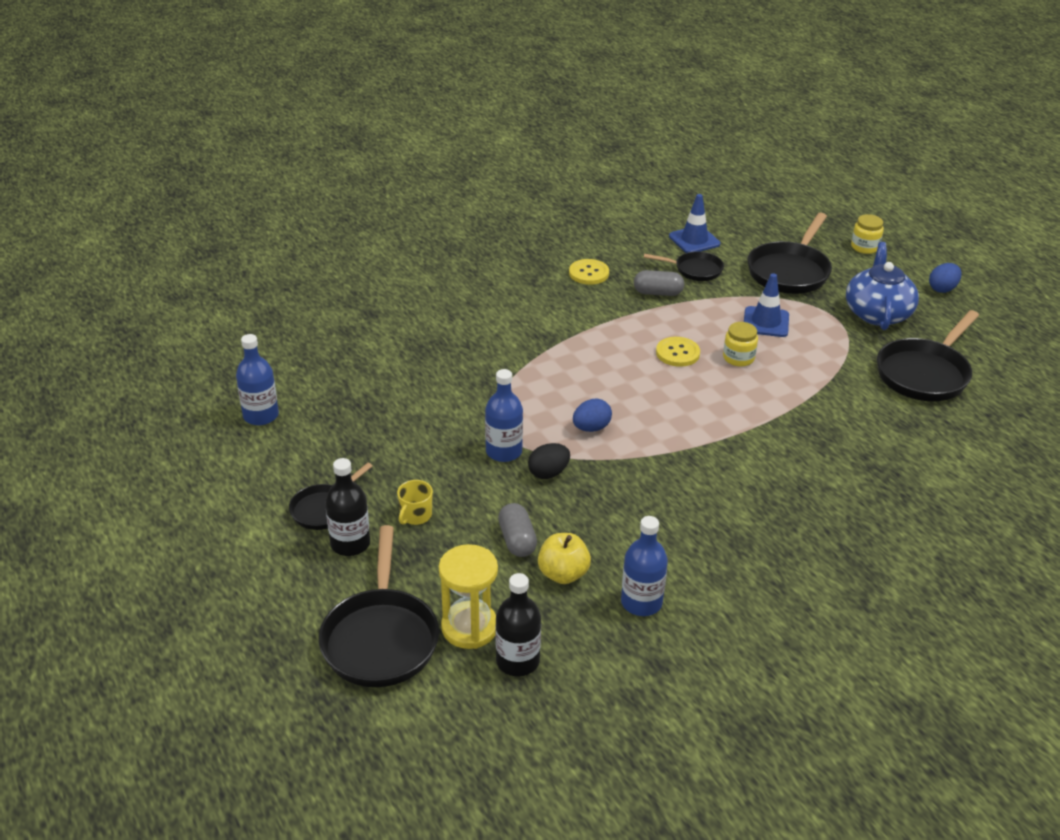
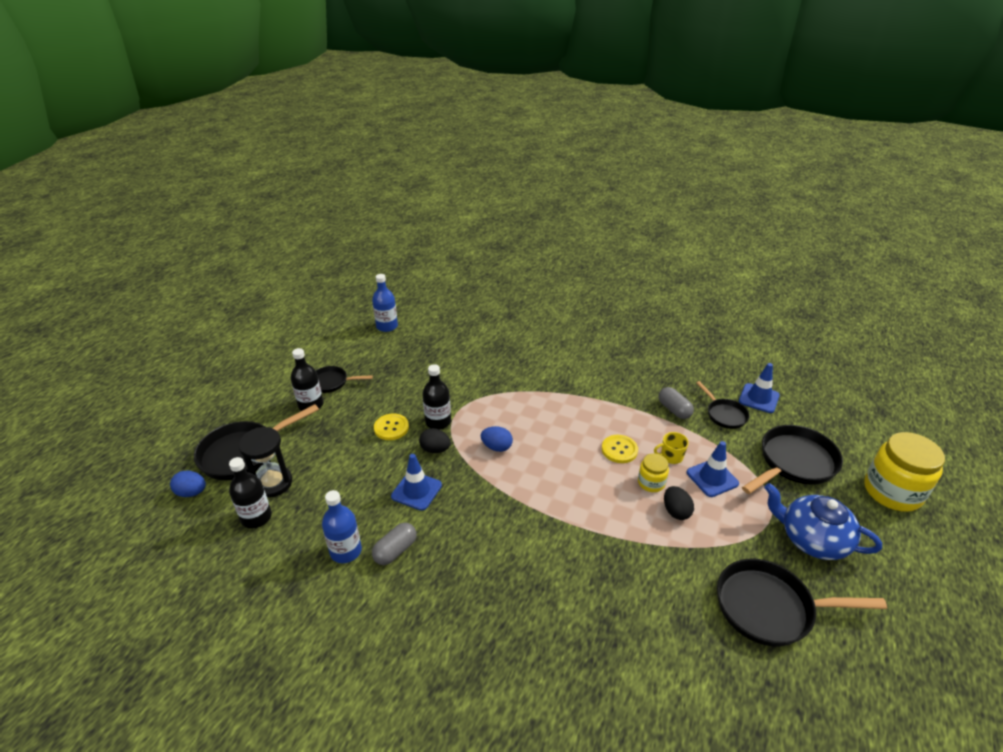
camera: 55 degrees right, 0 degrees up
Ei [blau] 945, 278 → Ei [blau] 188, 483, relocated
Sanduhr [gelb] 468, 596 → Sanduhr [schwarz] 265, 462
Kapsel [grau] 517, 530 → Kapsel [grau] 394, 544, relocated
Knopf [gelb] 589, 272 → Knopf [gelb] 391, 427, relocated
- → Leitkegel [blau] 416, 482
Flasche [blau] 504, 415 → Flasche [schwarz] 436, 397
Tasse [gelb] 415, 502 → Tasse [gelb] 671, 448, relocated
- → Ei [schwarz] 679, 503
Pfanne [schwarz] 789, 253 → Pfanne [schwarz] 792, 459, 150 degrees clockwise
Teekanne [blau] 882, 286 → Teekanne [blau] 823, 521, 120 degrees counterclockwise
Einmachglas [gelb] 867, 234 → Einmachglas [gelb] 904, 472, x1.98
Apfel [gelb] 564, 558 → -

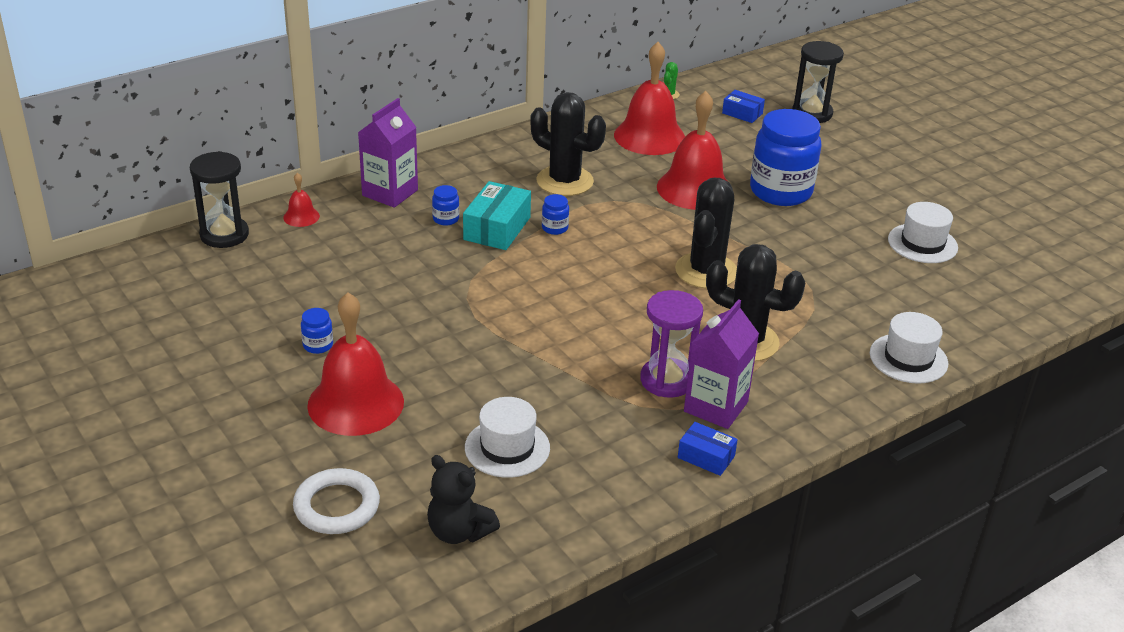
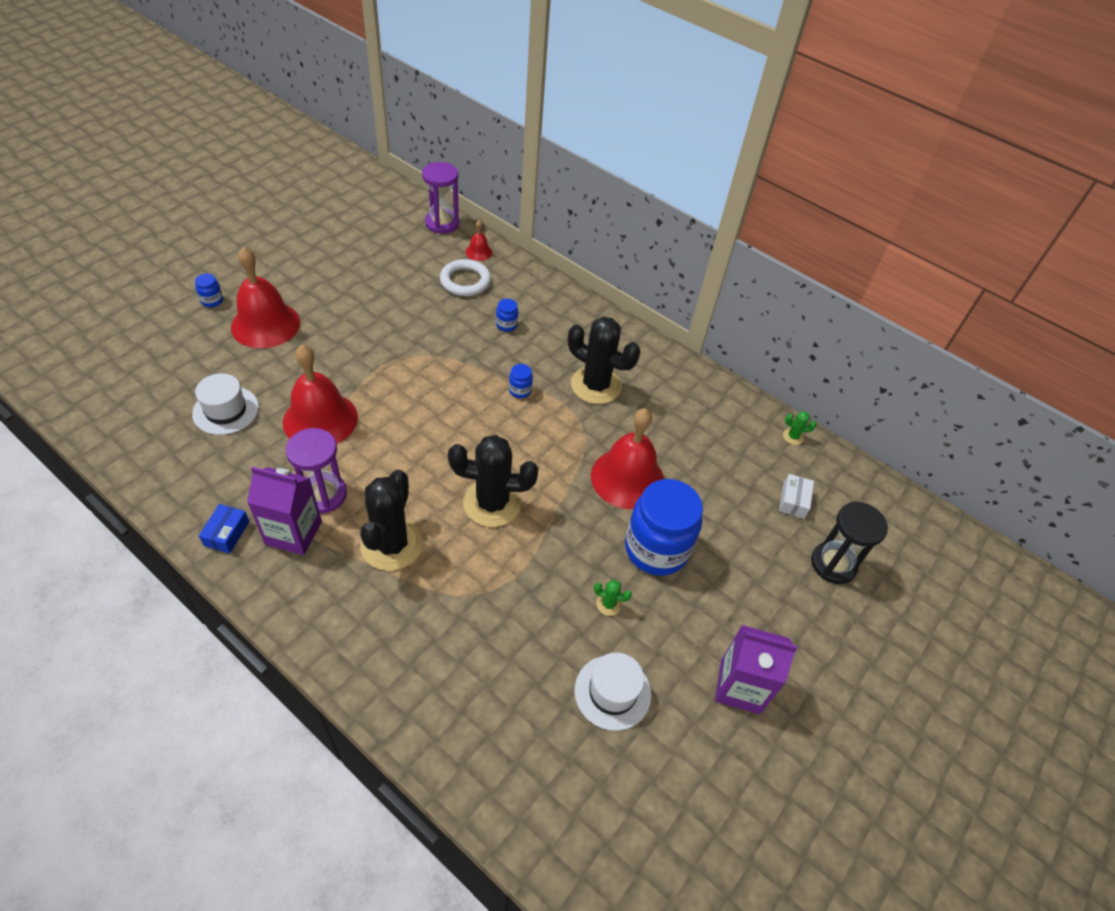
camera: 70 degrees right, 15 degrees up
Einmachglas [blau] 317, 331 → Einmachglas [blau] 209, 290, relocated
Glocke [rot] 649, 98 → Glocke [rot] 320, 394, relocated
Sanduhr [schwarz] 219, 199 → Sanduhr [lila] 440, 198
Ring [weiß] 336, 501 → Ring [weiß] 465, 277, relocated
Kaktus [schwarz] 568, 144 → Kaktus [schwarz] 604, 360, 75 degrees counterclockwise
- → Kaktus [grün] 613, 598
Getränkekarton [lila] 388, 153 → Getränkekarton [lila] 756, 669, relocated
Schachtel [blau] 743, 106 → Schachtel [weiß] 796, 496
Teddybär [schwarz] 463, 499 → -
Schachtel [türkis] 497, 215 → -
Hut [weiß] 909, 348 → -

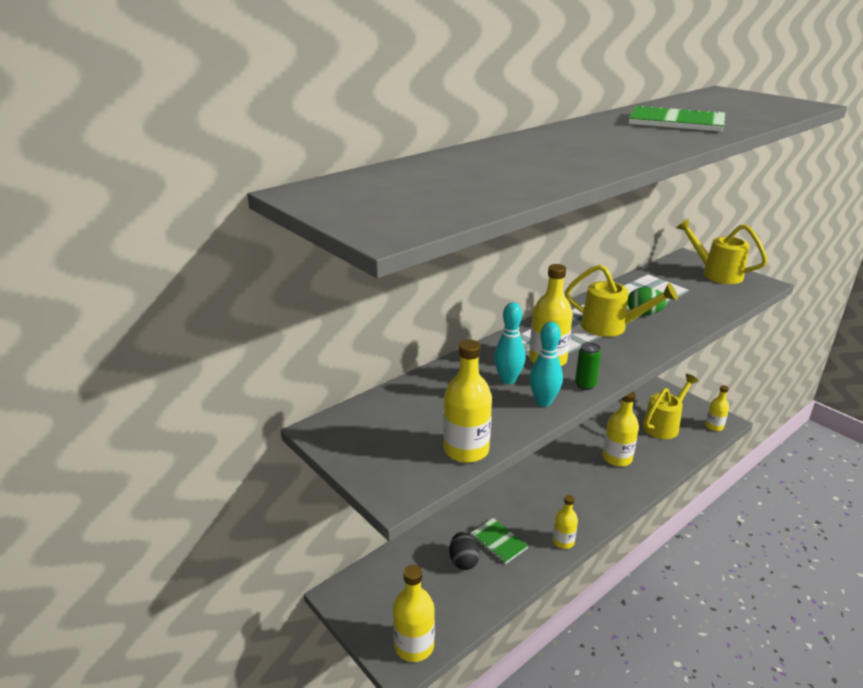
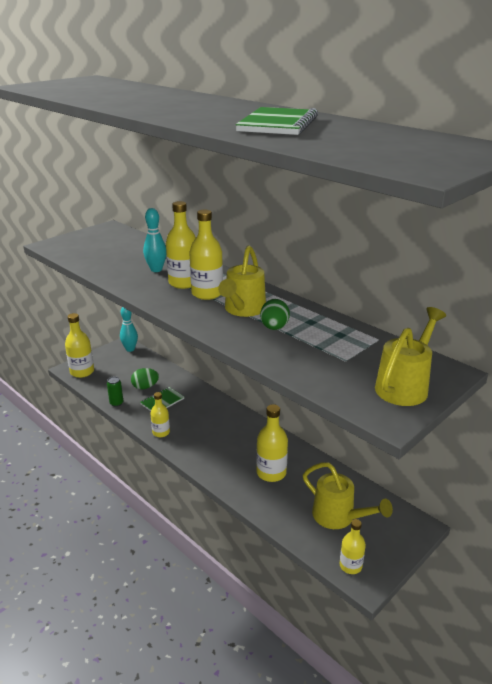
camera: 85 degrees right, 0 degrees up
Dose [grün] 588, 366 → Dose [grün] 115, 391, relocated
Bowlingkegel [türkis] 546, 364 → Bowlingkegel [türkis] 129, 329, relocated
Ei [schwarz] 464, 551 → Ei [grün] 145, 378
Flasche [gelb] 467, 401 → Flasche [gelb] 206, 255, relocated

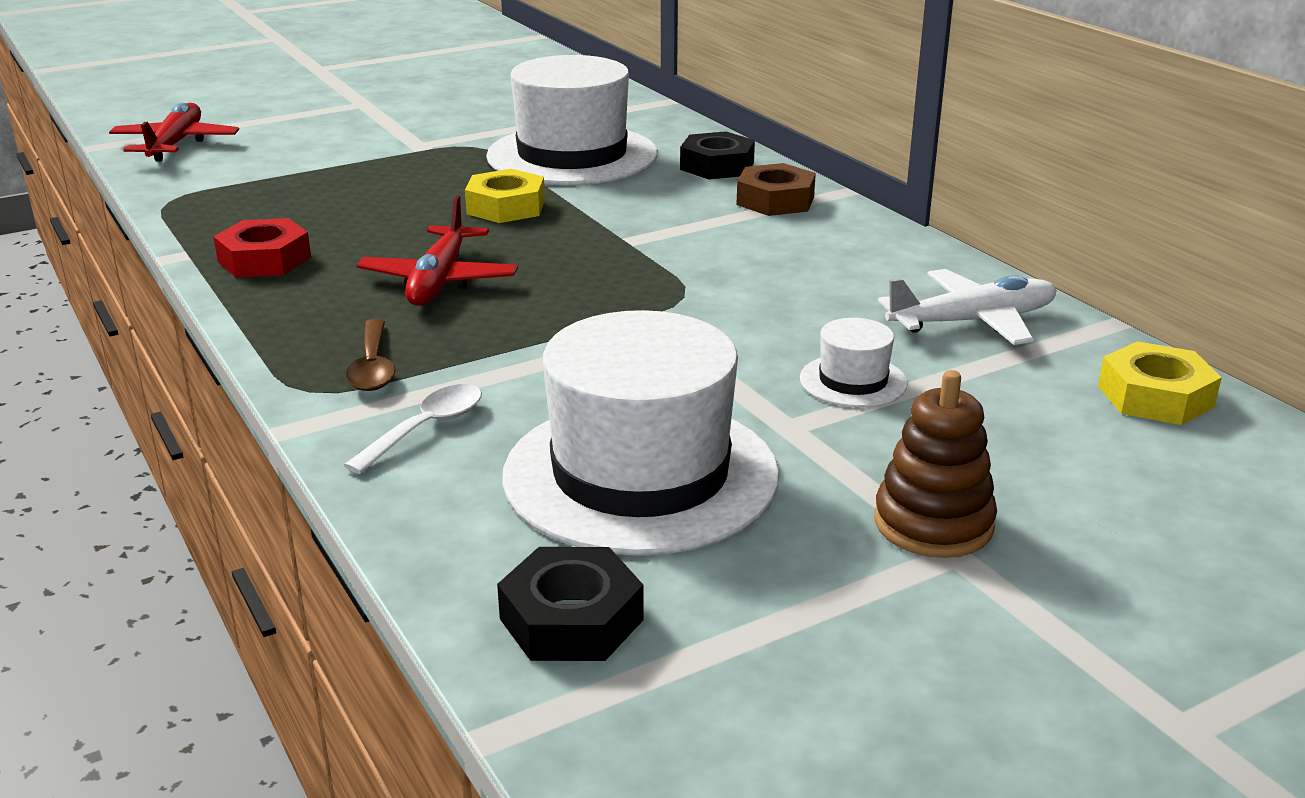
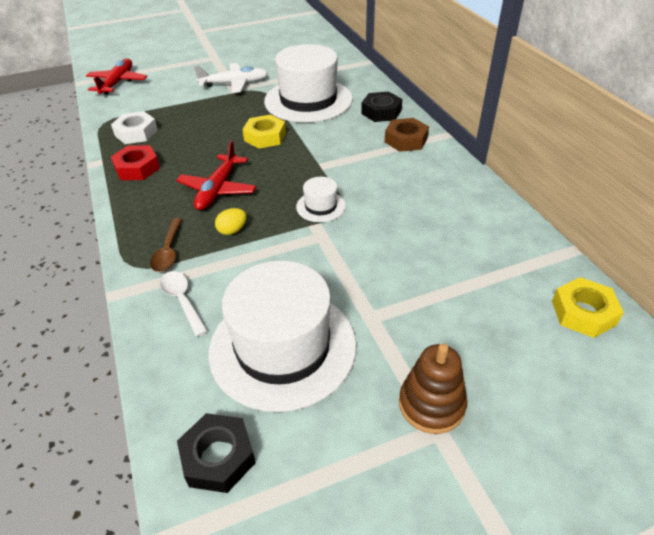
camera: 10 degrees right, 15 degrees up
- → Sechskantmutter [weiß] 134, 127
Löffel [weiß] 413, 429 → Löffel [weiß] 184, 303, 75 degrees counterclockwise
Flugzeug [weiß] 967, 307 → Flugzeug [weiß] 231, 78, relocated
- → Ei [gelb] 231, 221
Hut [weiß] 854, 362 → Hut [weiß] 321, 199, relocated

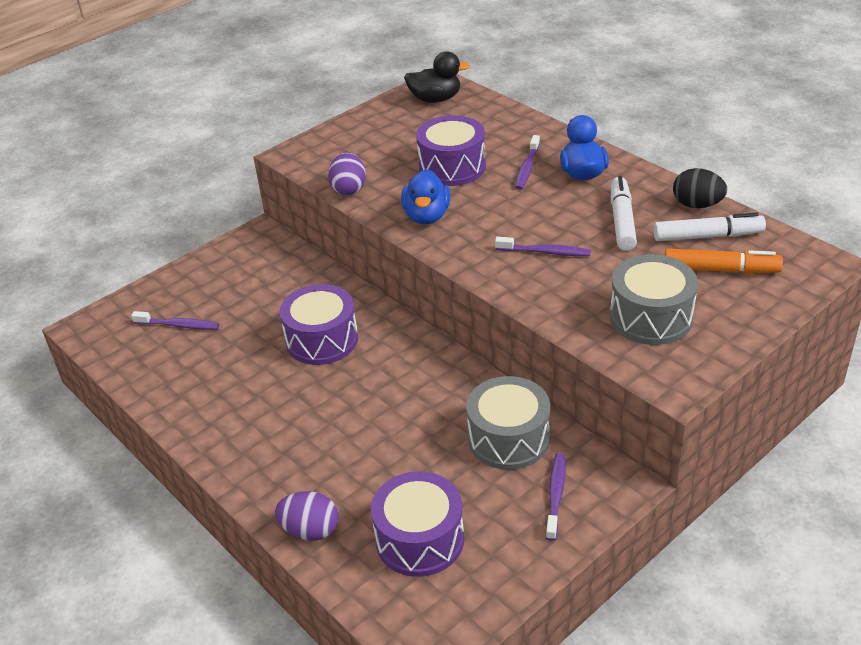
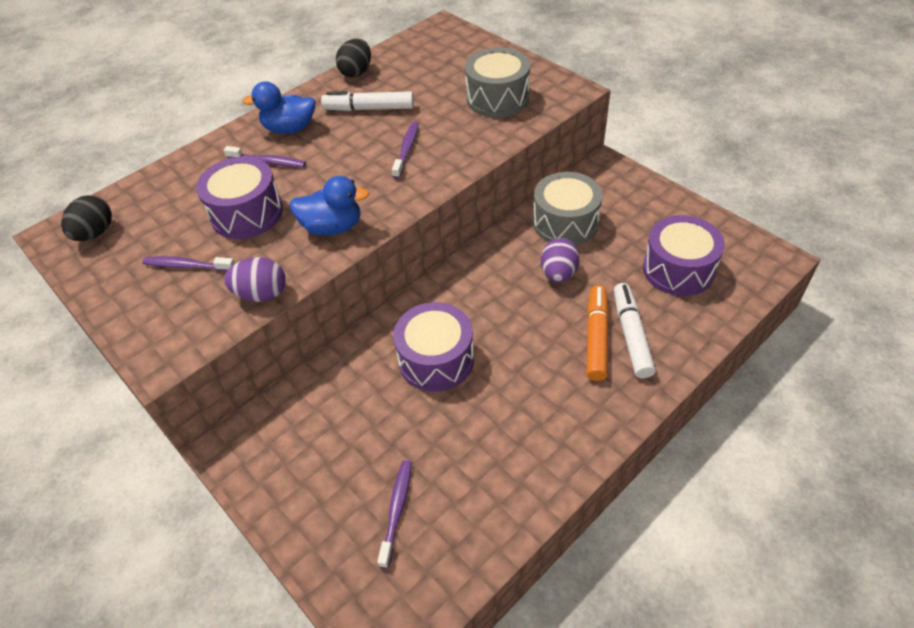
camera: 90 degrees left, 10 degrees up
Ente [schwarz] 437, 77 → Ei [schwarz] 86, 218
Zahnbürste [lila] 556, 497 → Zahnbürste [lila] 188, 264, relocated
Ei [lila] 307, 516 → Ei [lila] 560, 260, relocated
Filzstift [orange] 724, 261 → Filzstift [orange] 598, 333, relocated
Filzstift [weiß] 709, 227 → Filzstift [weiß] 635, 330, relocated

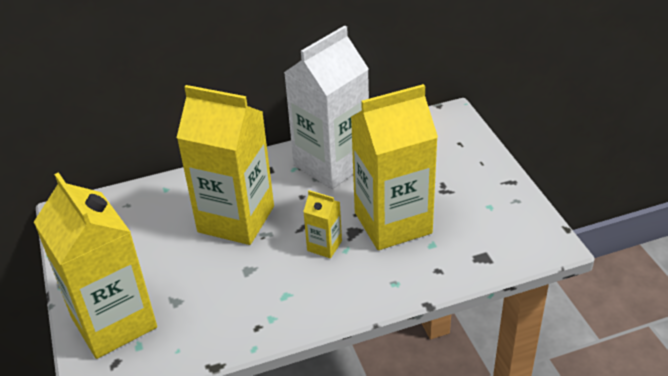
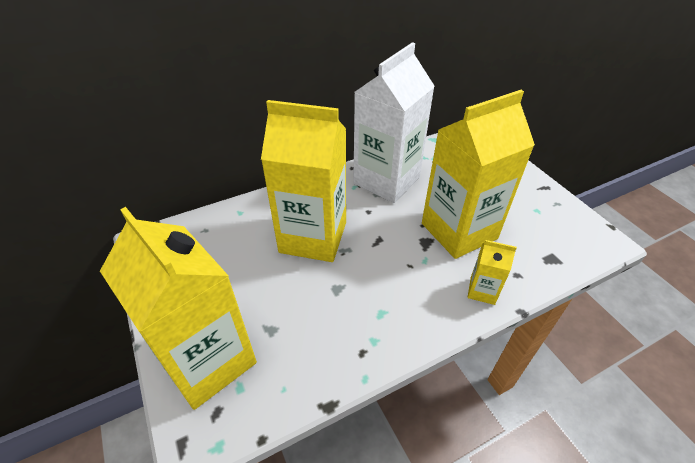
camera: 10 degrees left, 5 degrees up
Getränkekarton [gelb] 322, 224 → Getränkekarton [gelb] 492, 272, relocated

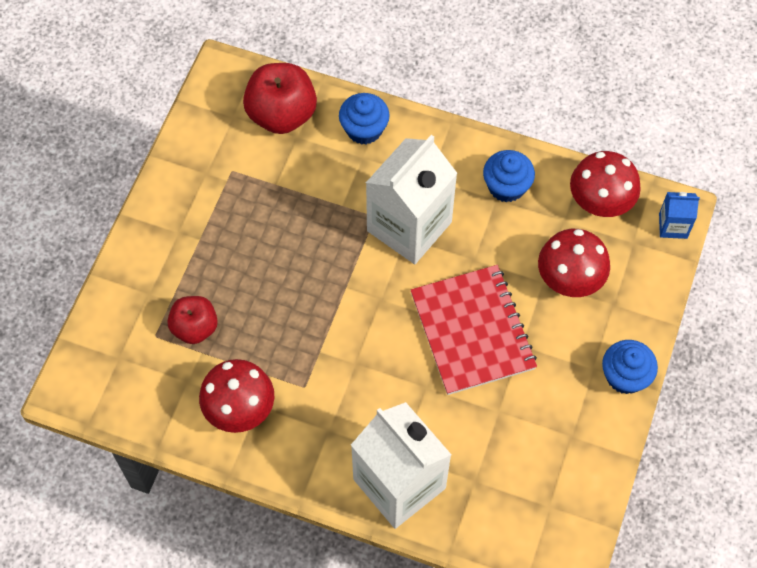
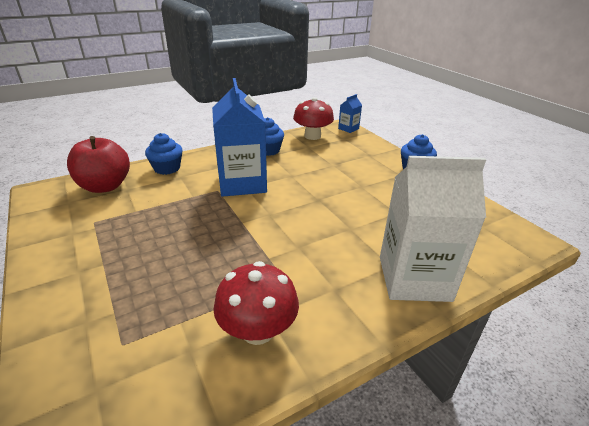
camera: 50 degrees left, 30 degrees down
Getränkekarton [weiß] 411, 199 → Getränkekarton [blau] 239, 137
Apfel [rot] 192, 320 → -
Notizbuch [rot] 473, 330 → -
Pilz [rot] 574, 263 → -

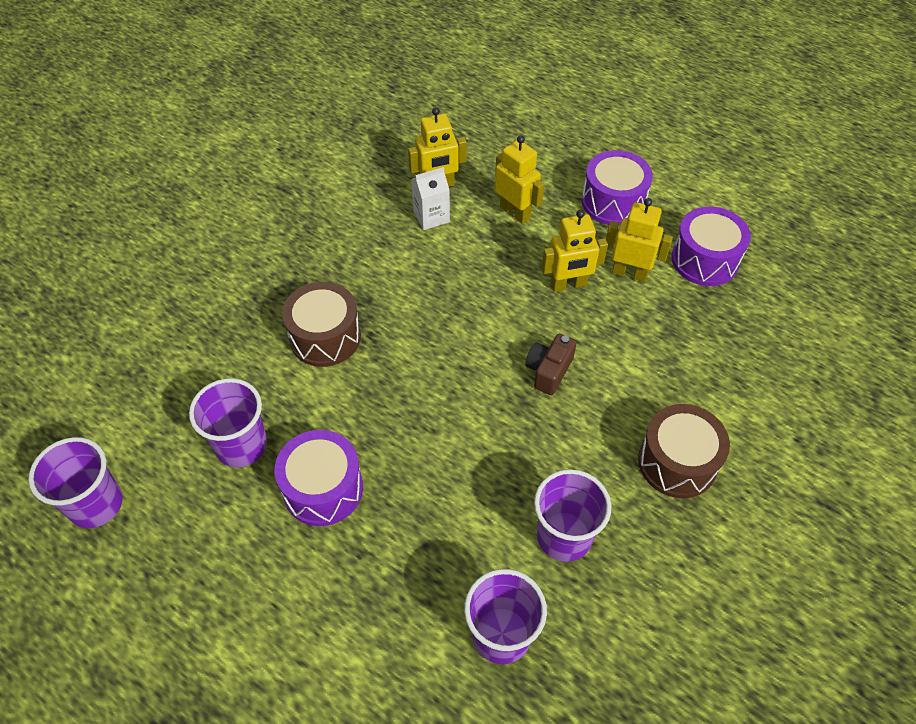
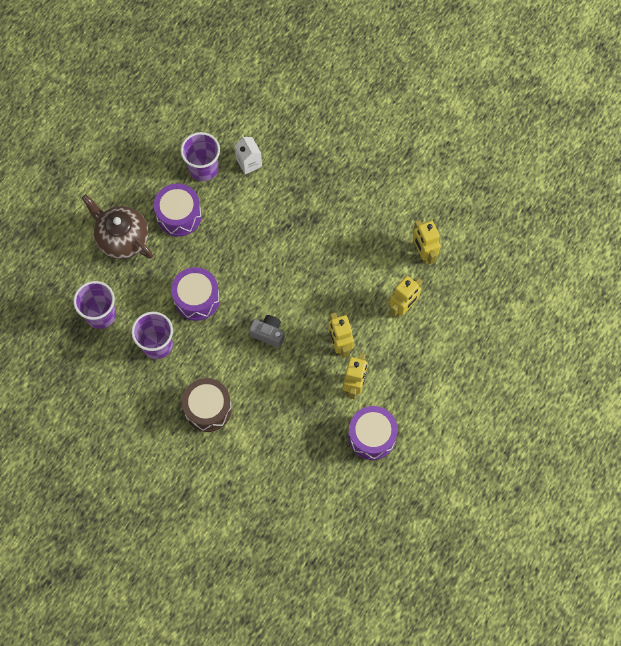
camera: 85 degrees right, 15 degrees up
- → Teekanne [braun] 117, 226
Trommel [lila] 617, 187 → Trommel [lila] 195, 294, relocated
Getränkekarton [weiß] 430, 198 → Getränkekarton [weiß] 248, 155, relocated
Kamera [braun] 551, 364 → Kamera [grau] 267, 331
Becher [lila] 75, 482 → -
Trommel [braun] 321, 324 → -

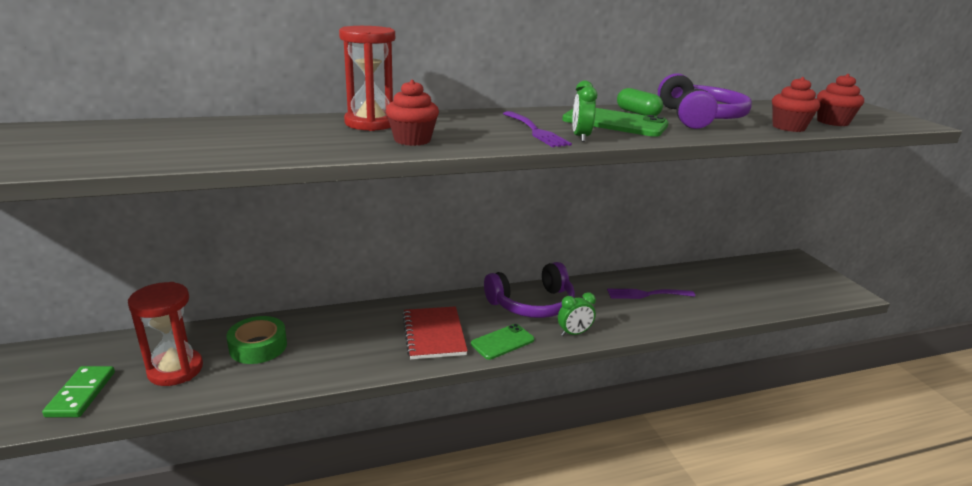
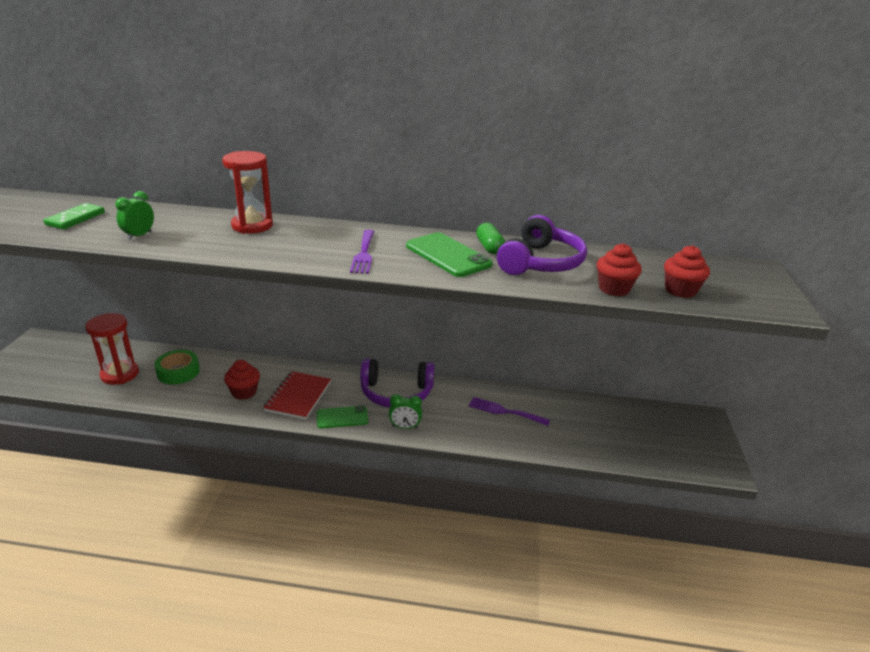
camera: 25 degrees right, 5 degrees up
Dominostein [grün] 78, 391 → Dominostein [grün] 74, 216, relocated
Wecker [grün] 584, 111 → Wecker [grün] 134, 215, relocated
Muffin [rot] 412, 113 → Muffin [rot] 242, 380, relocated

